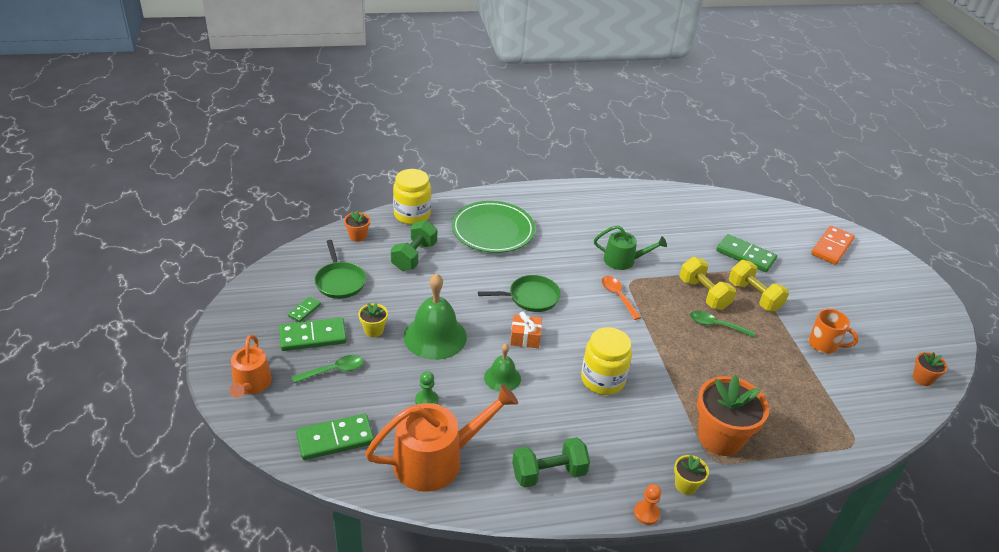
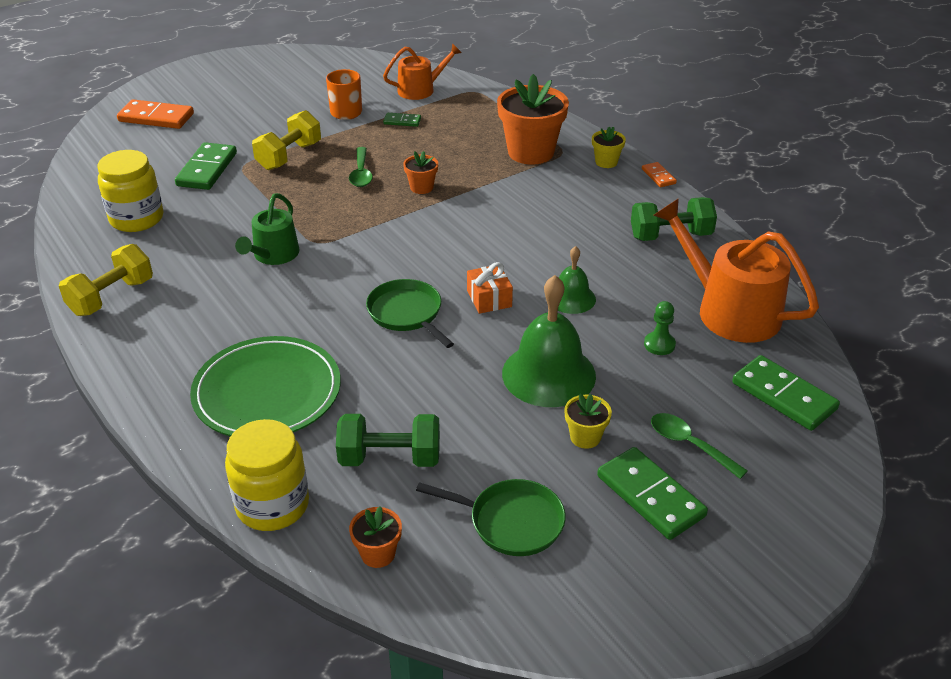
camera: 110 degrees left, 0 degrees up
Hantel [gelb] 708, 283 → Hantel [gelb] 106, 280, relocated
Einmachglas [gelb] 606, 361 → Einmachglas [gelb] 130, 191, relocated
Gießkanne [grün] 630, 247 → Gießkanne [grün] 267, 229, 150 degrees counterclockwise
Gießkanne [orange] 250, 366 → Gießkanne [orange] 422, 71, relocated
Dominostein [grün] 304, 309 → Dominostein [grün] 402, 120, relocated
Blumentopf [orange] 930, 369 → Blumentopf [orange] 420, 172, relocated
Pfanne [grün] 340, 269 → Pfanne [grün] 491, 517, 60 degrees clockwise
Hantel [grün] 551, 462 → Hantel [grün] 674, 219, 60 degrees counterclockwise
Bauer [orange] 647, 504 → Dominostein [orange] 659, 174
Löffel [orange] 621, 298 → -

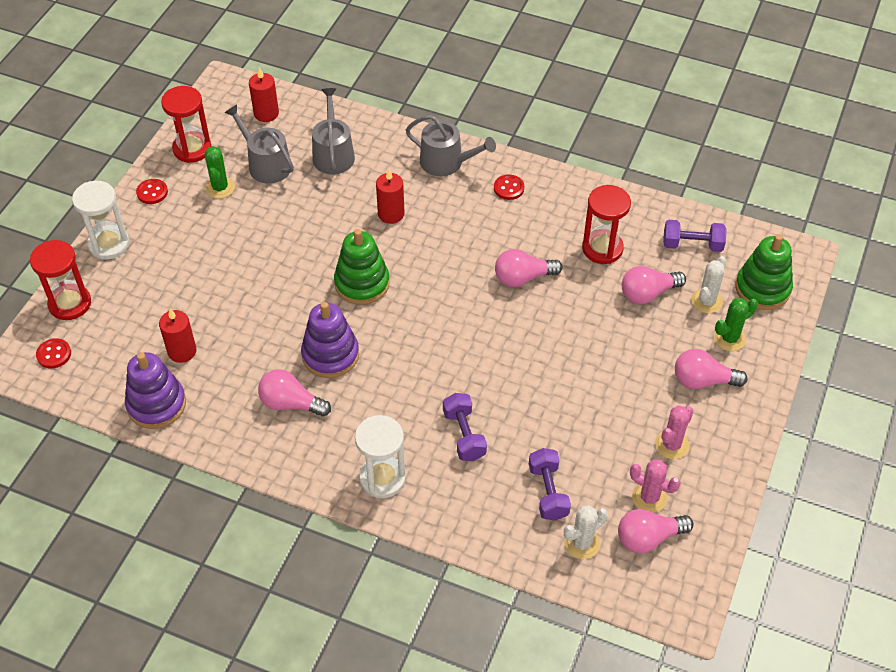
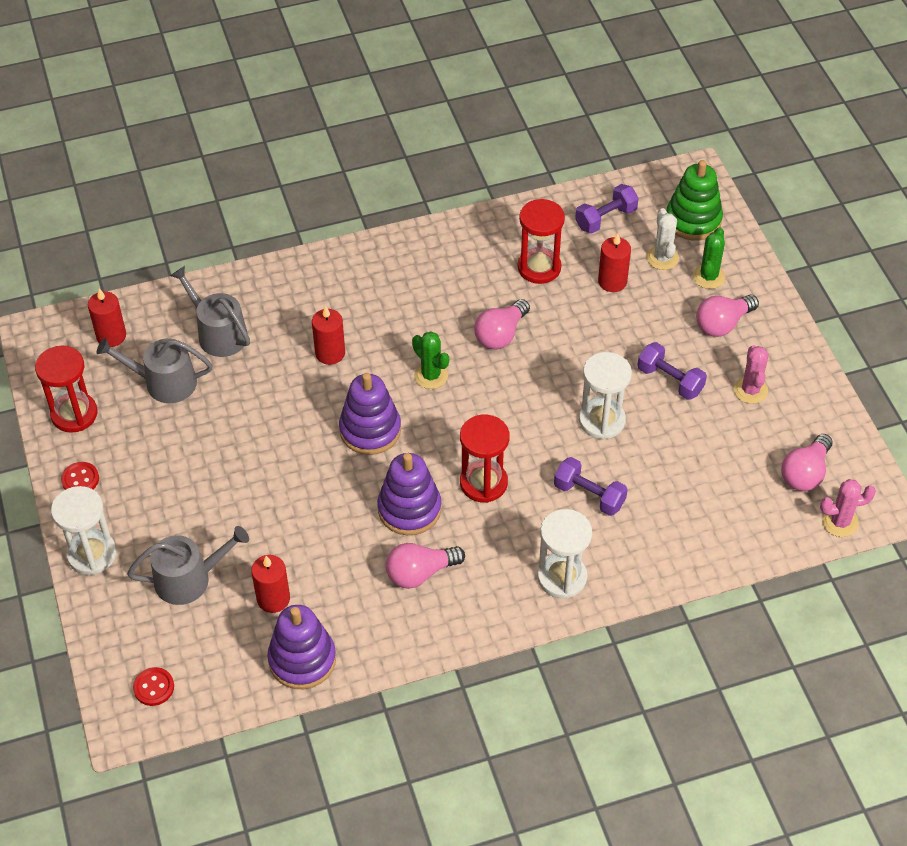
camera: 40 degrees left, 0 degrees up
Gießkanne [grau] 451, 145 → Gießkanne [grau] 188, 565, relocated
Stapelspielzeug [grün] 362, 267 → Stapelspielzeug [lila] 370, 414
Kaktus [grün] 219, 172 → Kaktus [grün] 430, 360, relocated
Sanduhr [rot] 60, 280 → Sanduhr [rot] 485, 459, relocated
- → Sanduhr [weiß] 605, 396
Glühbirne [rosa] 654, 285 → Kerze [rot] 614, 262
Hantel [lila] 550, 484 → Hantel [lila] 672, 371, relocated
Kaktus [rosa] 655, 486 → Kaktus [rosa] 848, 508, relocated
Knopf [rot] 509, 187 → -
Kaktus [weiß] 586, 532 → -

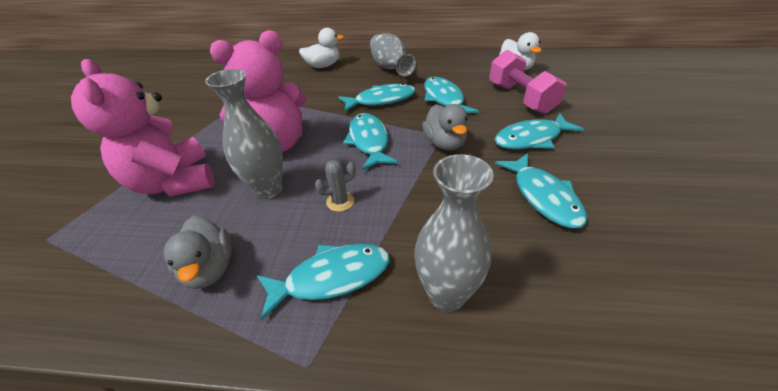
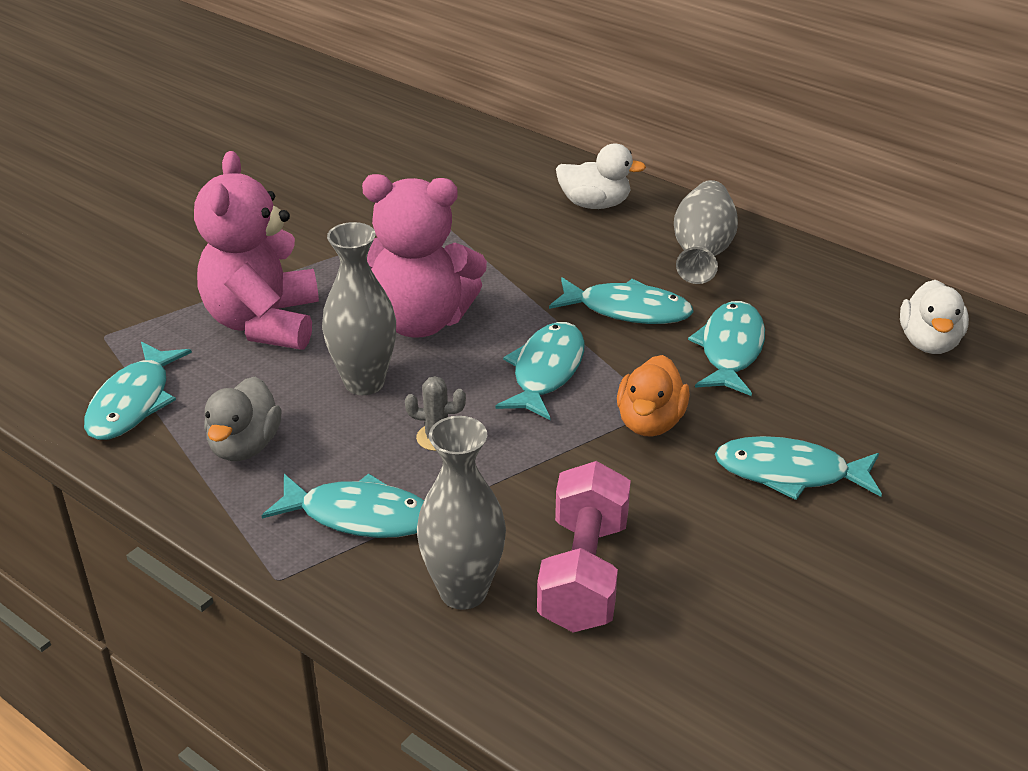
camera: 30 degrees right, 5 degrees down
Fisch [türkis] 541, 190 → Fisch [türkis] 138, 390, relocated
Hantel [rosa] 527, 82 → Hantel [rosa] 584, 546, relocated
Ente [grau] 445, 127 → Ente [orange] 653, 396

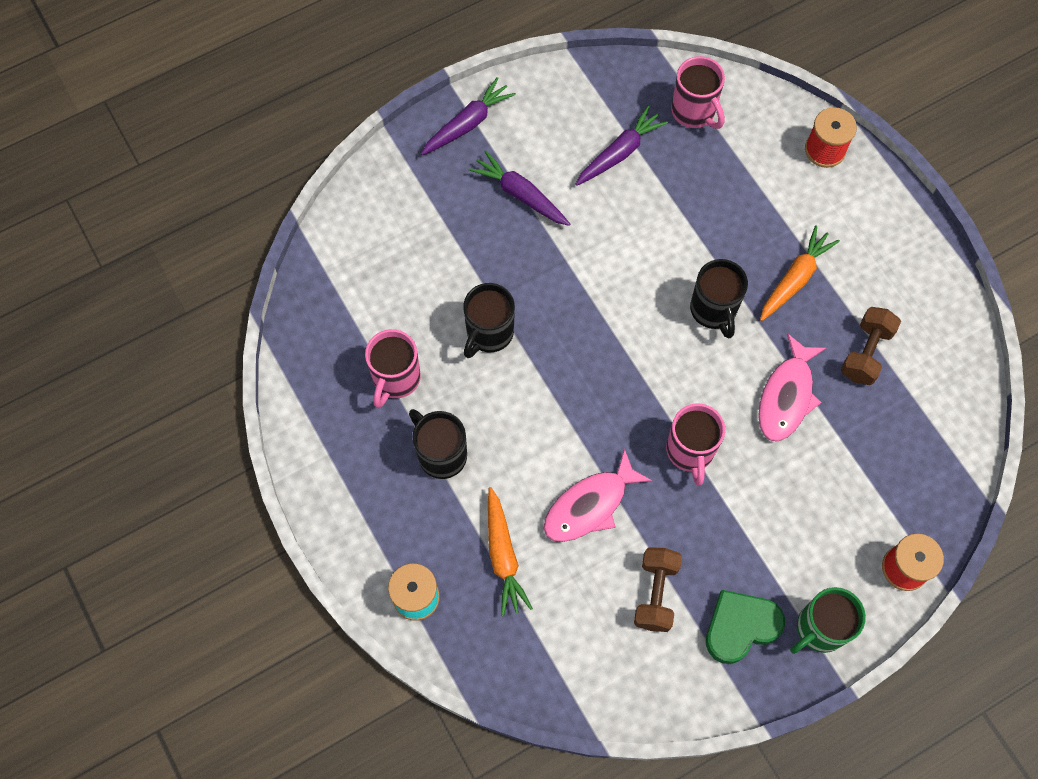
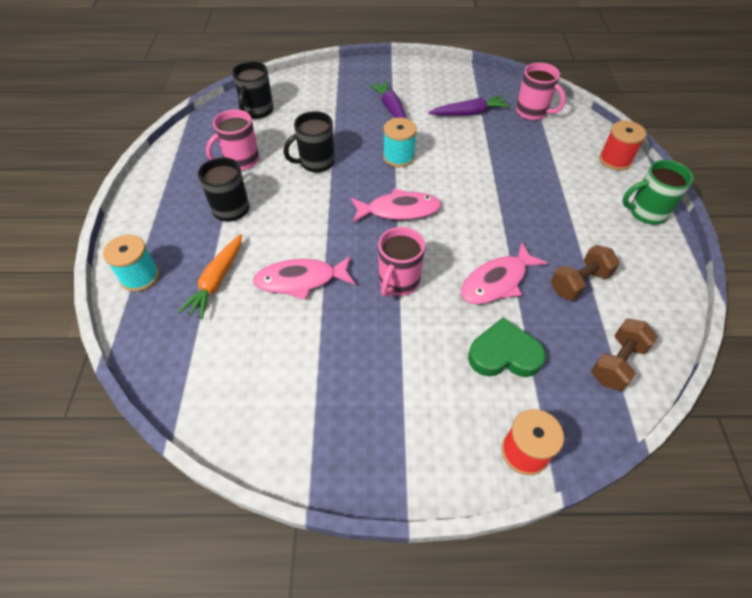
camera: 30 degrees right, 15 degrees down
Tasse [schwarz] 719, 299 → Tasse [schwarz] 252, 90, relocated
- → Fisch [rosa] 396, 205
- → Garnrolle [türkis] 400, 142
Herz [grün] 745, 627 → Herz [grün] 507, 347, relocated
Tasse [rosa] 698, 92 → Tasse [rosa] 541, 91, 45 degrees counterclockwise
Hantel [braun] 658, 589 → Hantel [braun] 624, 355, relocated
Tasse [grün] 828, 620 → Tasse [grün] 658, 192, relocated
Karotte [lila] 468, 116 → -
Karotte [orange] 800, 273 → -

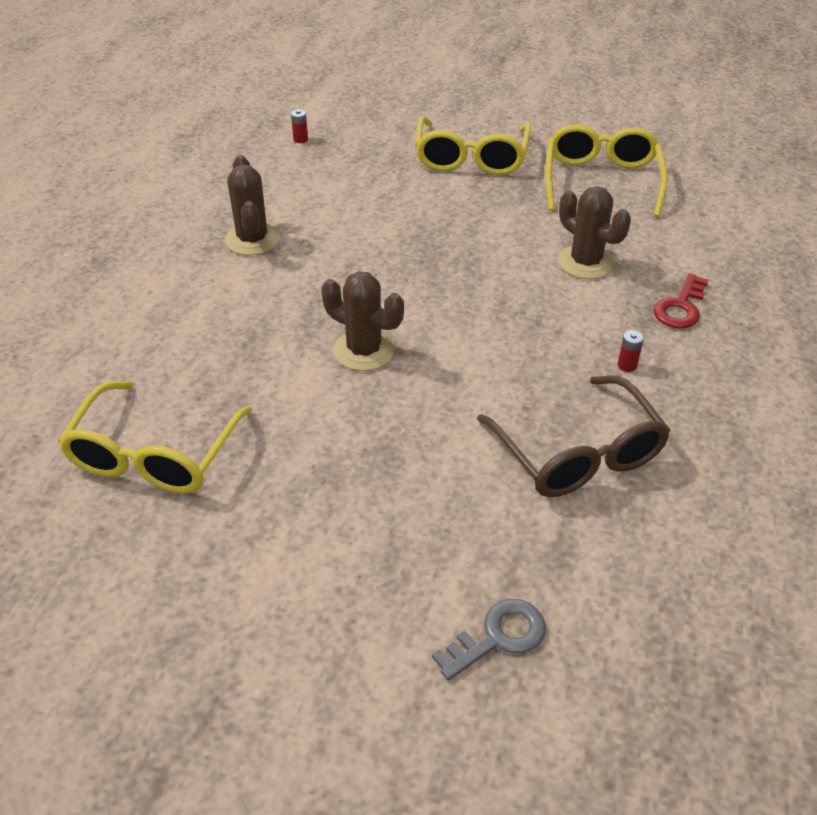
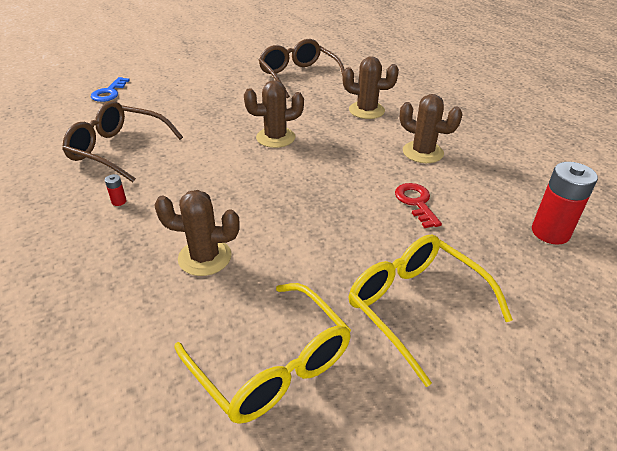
camera: 135 degrees right, 5 degrees down
Schlüssel [grau] 489, 639 → Schlüssel [blau] 110, 89
Brille [gelb] 155, 437 → Brille [braun] 302, 68
- → Kaktus [braun] 371, 87
Schlüssel [rot] 681, 300 → Schlüssel [rot] 418, 205, relocated
Batterie [rot] 299, 126 → Batterie [rot] 565, 203, x2.40

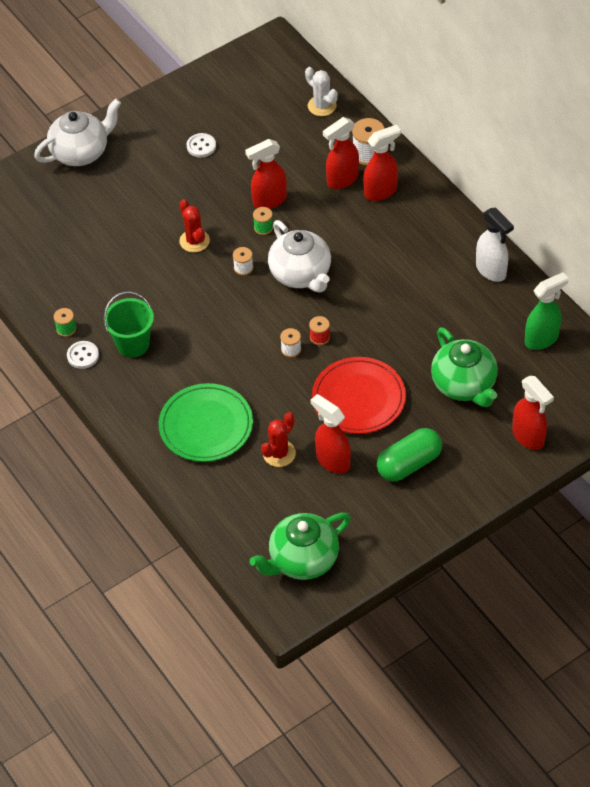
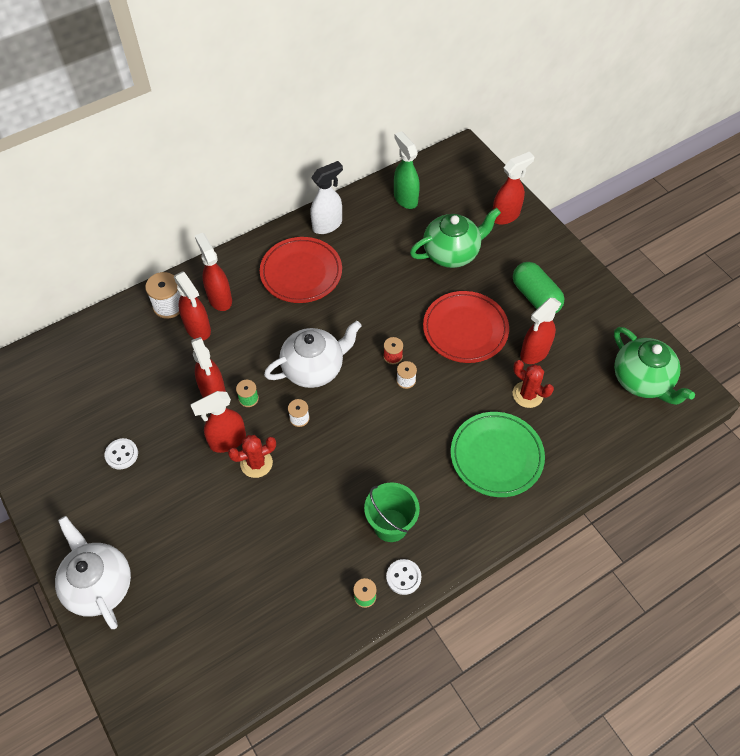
camera: 90 degrees left, 5 degrees up
- → Sprühflasche [rot] 218, 422
- → Teller [rot] 301, 270
Kaktus [weiß] 321, 91 → -

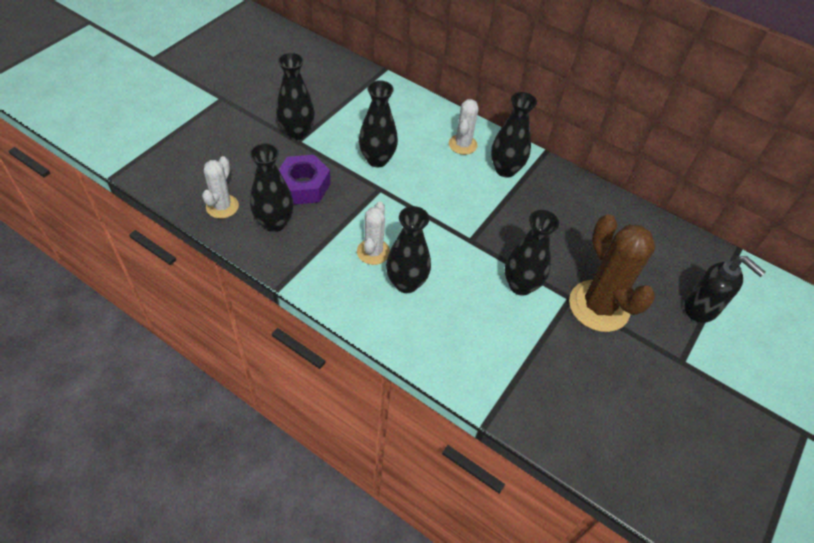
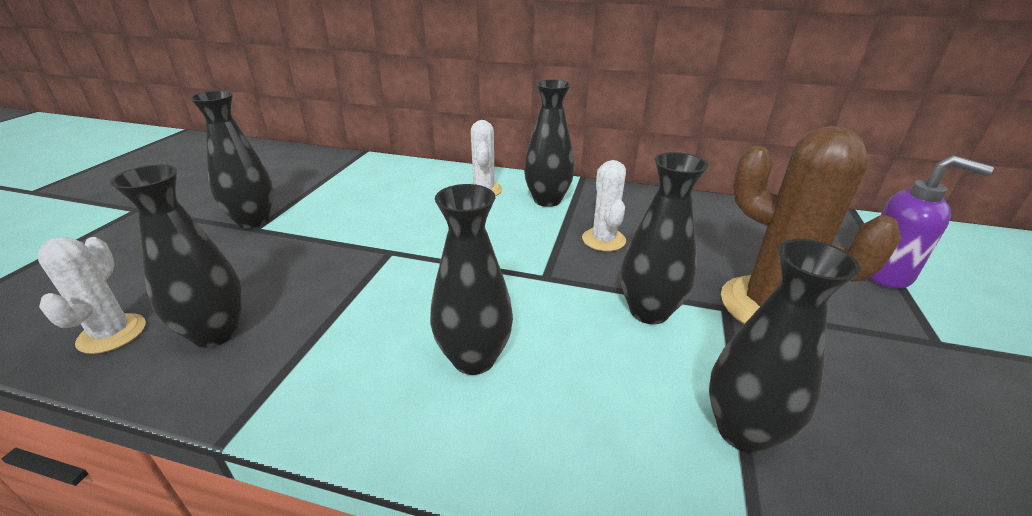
camera: 15 degrees left, 20 degrees down
Kaktus [weiß] 373, 233 → Kaktus [weiß] 604, 205, relocated
Vase [schwarz] 378, 123 → Vase [schwarz] 785, 346, relocated
Seifenspender [schwarz] 724, 289 → Seifenspender [lila] 931, 221
Sechskantmutter [lila] 305, 180 → -

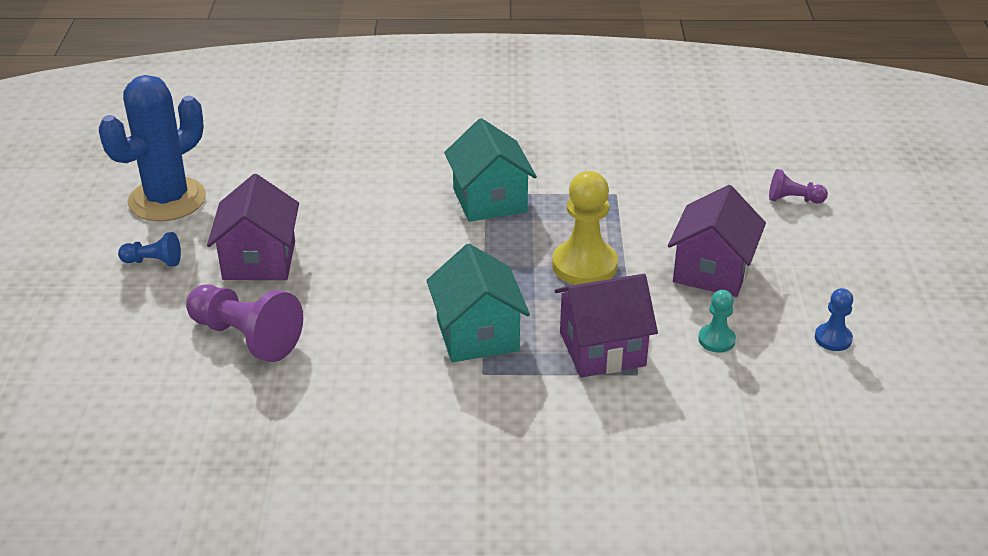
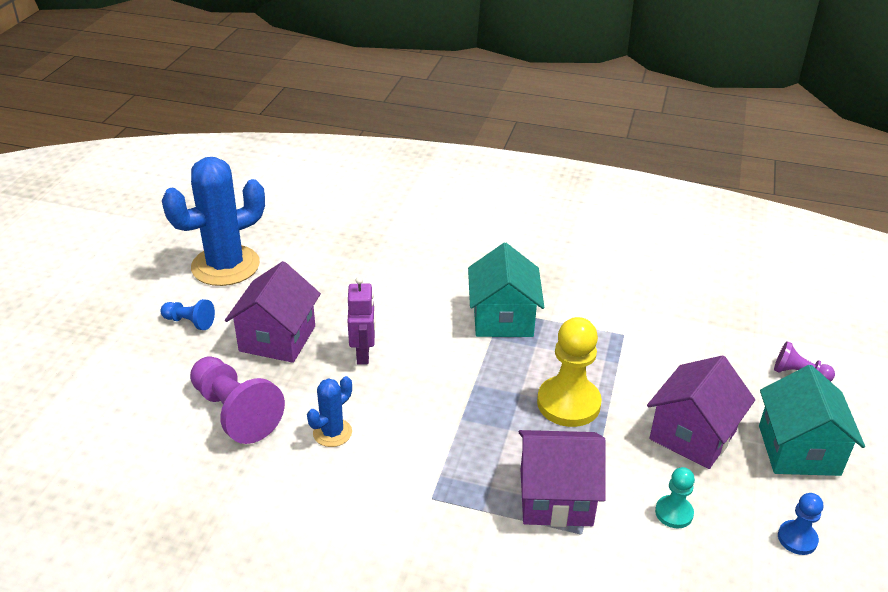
camera: 15 degrees right, 0 degrees up
- → Kaktus [blau] 329, 411
- → Roboter [lila] 361, 321
Haus [türkis] 478, 303 → Haus [türkis] 812, 420, relocated

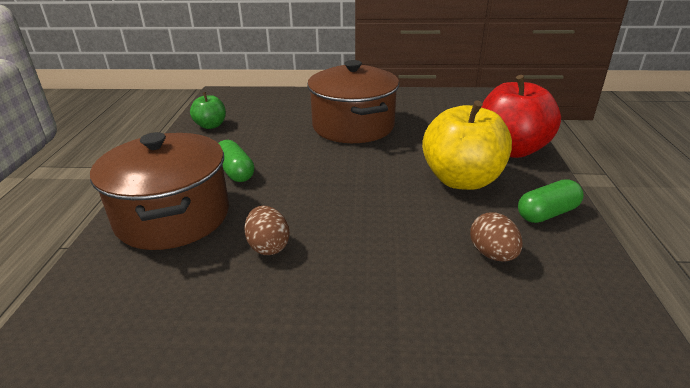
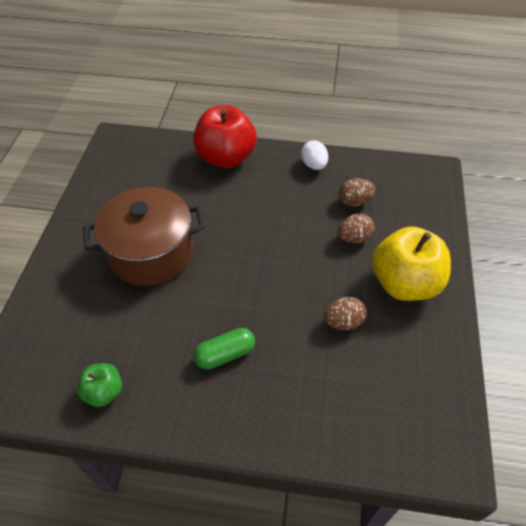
camera: 85 degrees left, 20 degrees up
Kapsel [grün] 551, 201 → Ei [weiß] 314, 155
- → Ei [braun] 356, 228
Apfel [gelb] 467, 145 → Apfel [gelb] 411, 264, relocated
Kochtopf [braun] 159, 191 → -

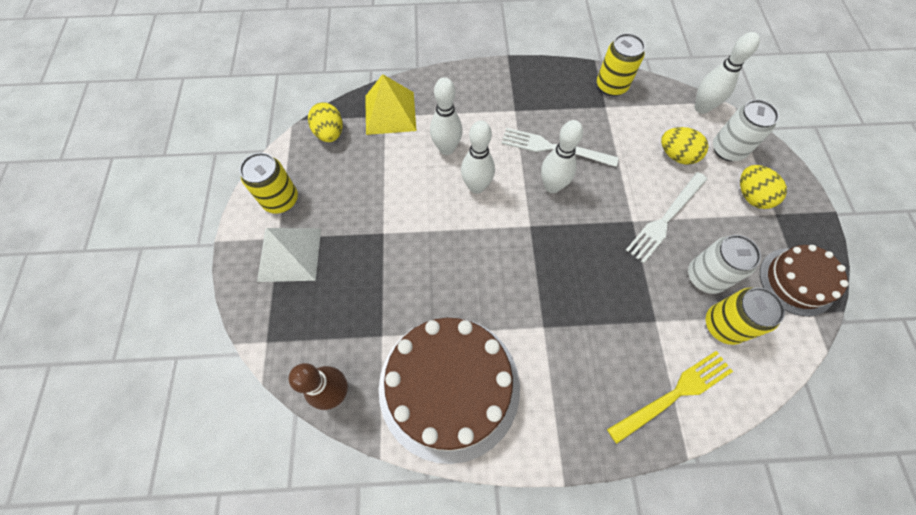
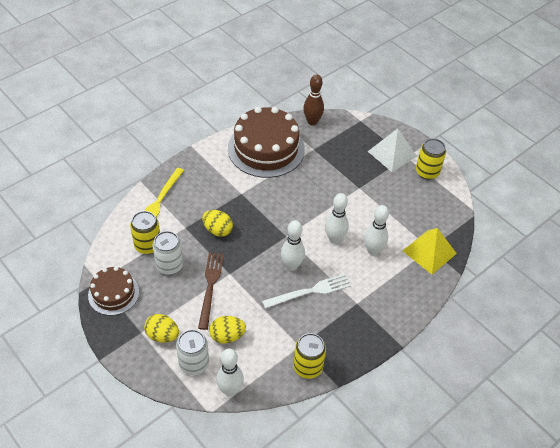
camera: 140 degrees right, 15 degrees down
Gabel [weiß] 666, 217 → Gabel [braun] 211, 291
Ei [gelb] 325, 122 → Ei [gelb] 217, 223, relocated

